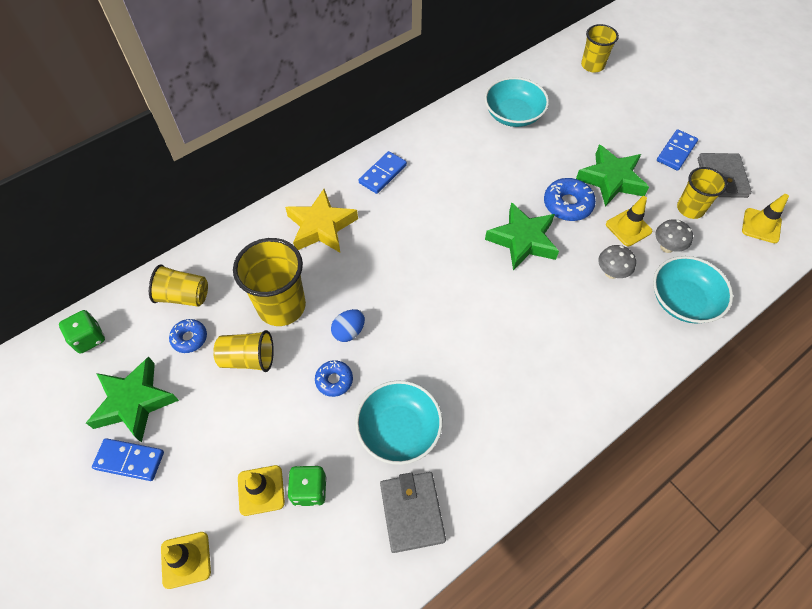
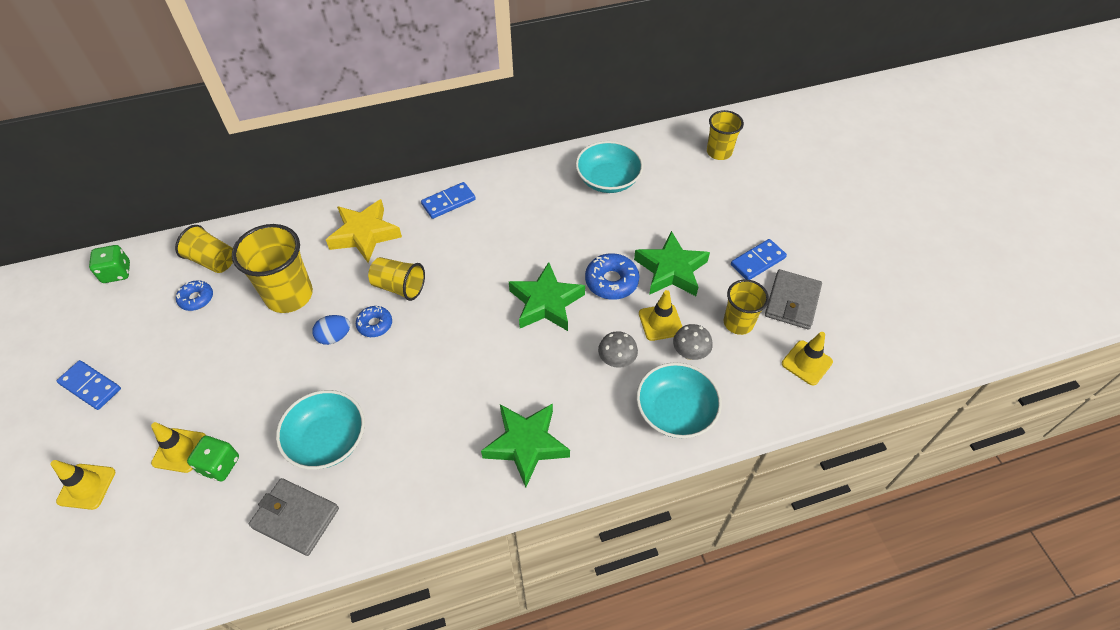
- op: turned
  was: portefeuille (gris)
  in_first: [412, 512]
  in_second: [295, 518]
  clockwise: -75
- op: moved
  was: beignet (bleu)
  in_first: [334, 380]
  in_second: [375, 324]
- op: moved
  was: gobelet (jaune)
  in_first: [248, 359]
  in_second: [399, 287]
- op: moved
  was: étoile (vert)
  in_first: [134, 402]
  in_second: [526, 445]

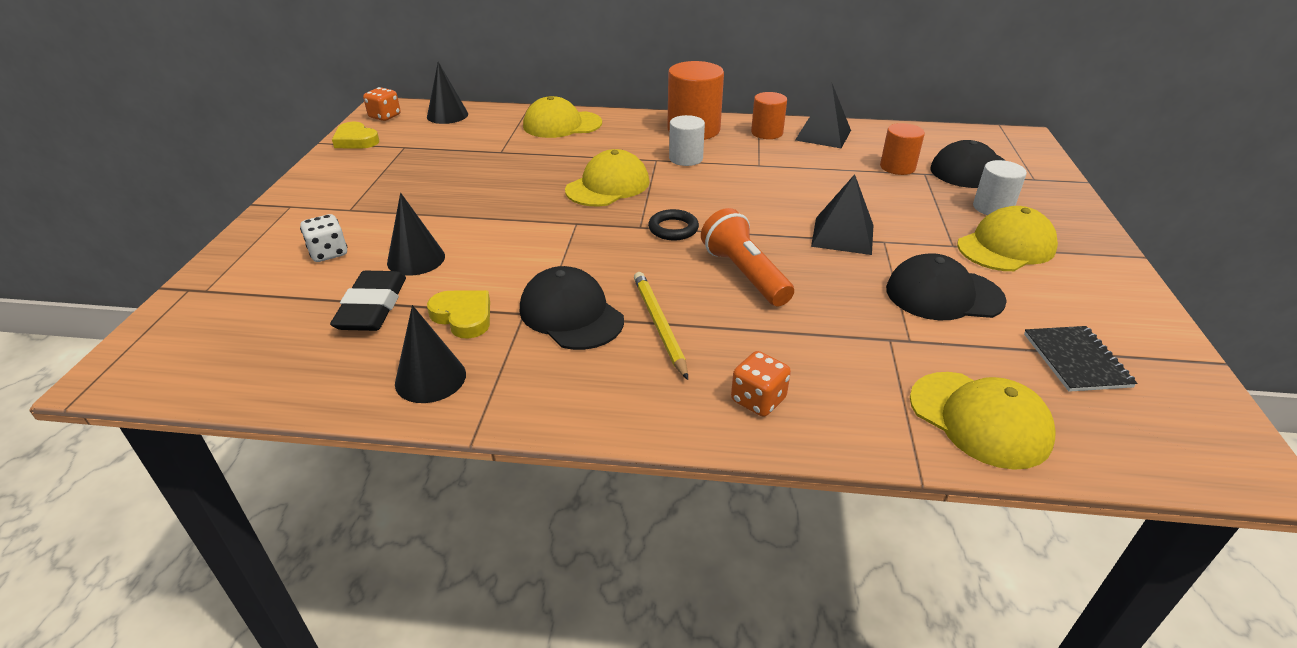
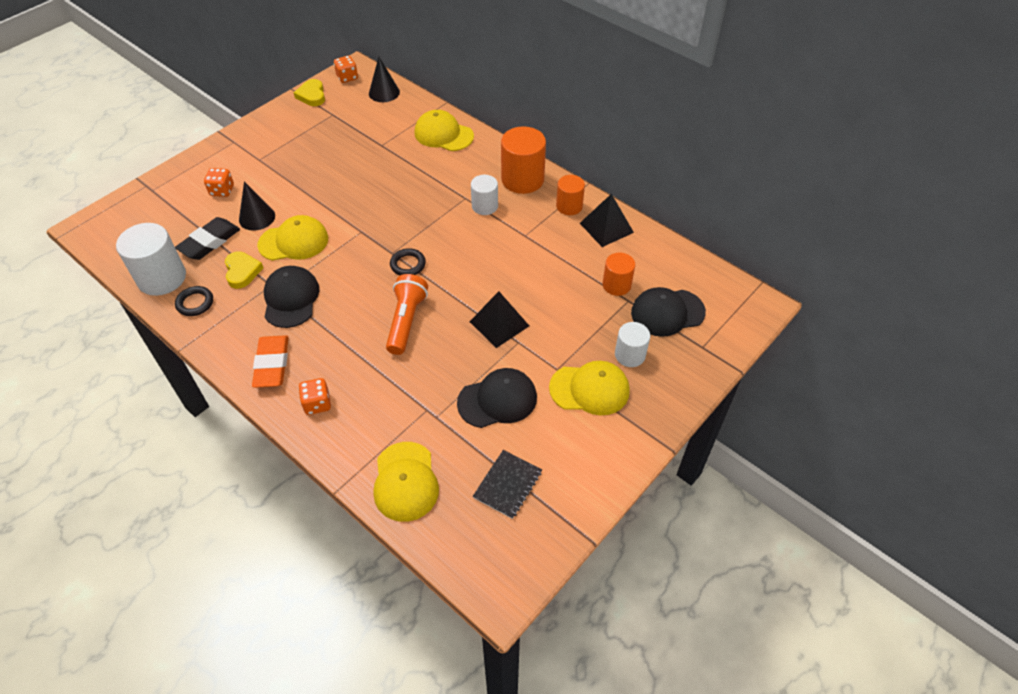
- op: added
  now: cylindre (blanc)
  in_second: [162, 278]
- op: replaced
  was: cône (noir)
  now: anneau (noir)
  in_first: [430, 378]
  in_second: [195, 303]
- op: recoloured
  was: dé (blanc)
  now: dé (orange)
  in_first: [329, 253]
  in_second: [222, 191]
- op: added
  now: gomme (orange)
  in_second: [272, 364]
- op: moved
  was: casquette (jaune)
  in_first: [608, 186]
  in_second: [293, 241]
- op: turned
  was: casquette (noir)
  in_first: [943, 295]
  in_second: [497, 400]
  clockwise: 120
- op: removed
  was: crayon (jaune)
  in_first: [659, 325]

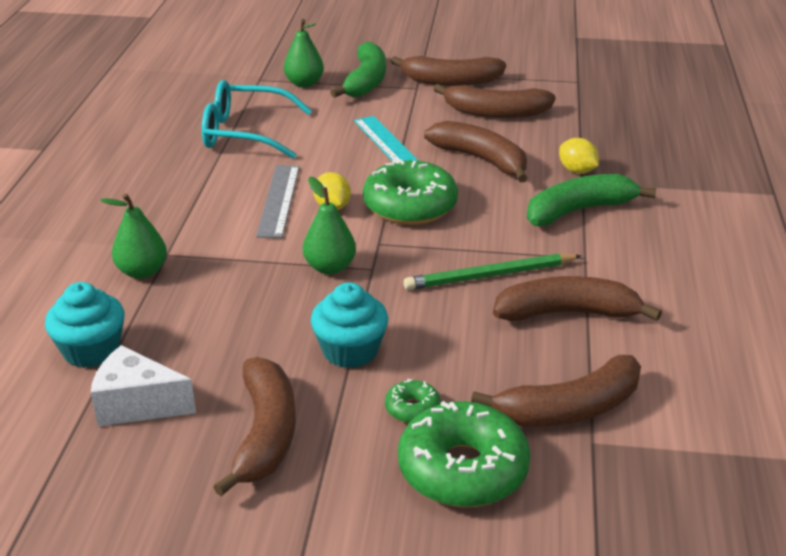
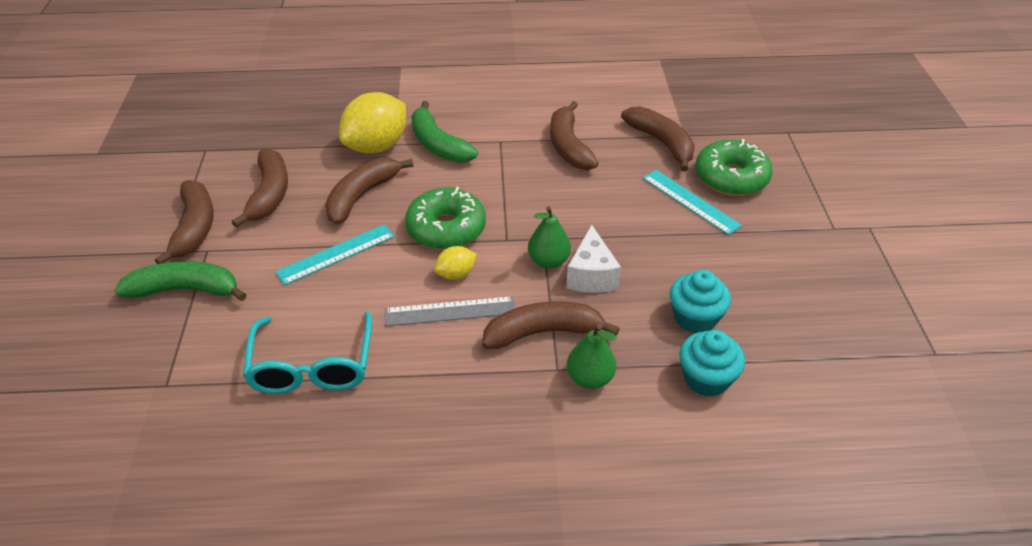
- op: resized
  was: citron (jaune)
  in_first: [577, 171]
  in_second: [377, 146]
  ratio: 2.07
- op: moved
  was: banane (marron)
  in_first: [265, 434]
  in_second: [543, 332]
- op: moved
  was: fromage (blanc)
  in_first: [137, 405]
  in_second: [591, 275]
- op: replaced
  was: beignet (vert)
  now: règle (turquoise)
  in_first: [412, 409]
  in_second: [690, 201]
- op: moved
  was: muffin (turquoise)
  in_first: [350, 351]
  in_second: [695, 318]
- op: removed
  was: poire (vert)
  in_first: [304, 83]
- op: removed
  was: crayon (vert)
  in_first: [490, 276]

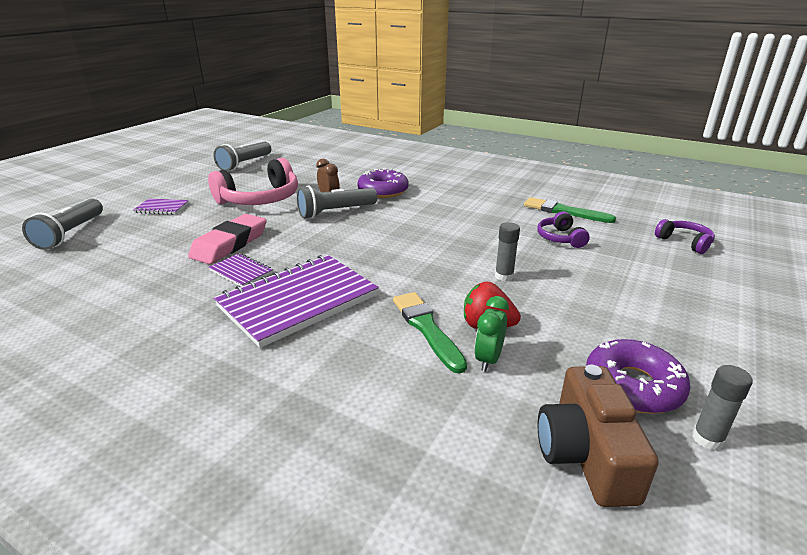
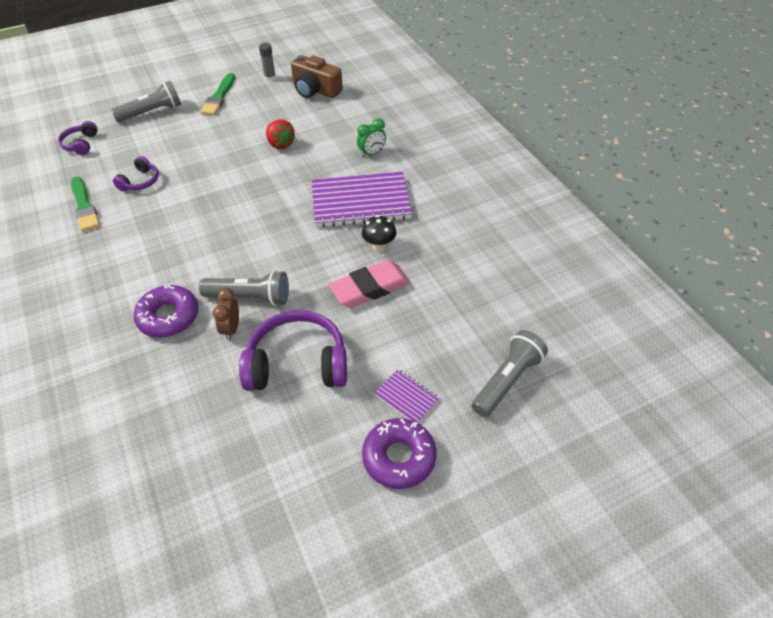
- op: moved
  was: lampe de poche (gris)
  in_first: [244, 164]
  in_second: [152, 112]
- op: moved
  was: pinceau (vert)
  in_first: [426, 328]
  in_second: [219, 97]
- op: recoloured
  was: casque audio (rose)
  now: casque audio (violet)
  in_first: [260, 199]
  in_second: [297, 364]
- op: turned
  was: appareil photo (marron)
  in_first: [586, 454]
  in_second: [315, 90]
  clockwise: 90
- op: moved
  was: réveil (vert)
  in_first: [488, 359]
  in_second: [372, 153]
- op: replaced
  was: carnet (violet)
  now: champignon (noir)
  in_first: [241, 272]
  in_second: [379, 247]
- op: moved
  was: beignet (violet)
  in_first: [633, 386]
  in_second: [399, 457]
- op: removed
  was: bâton de colle (gris)
  in_first: [504, 276]

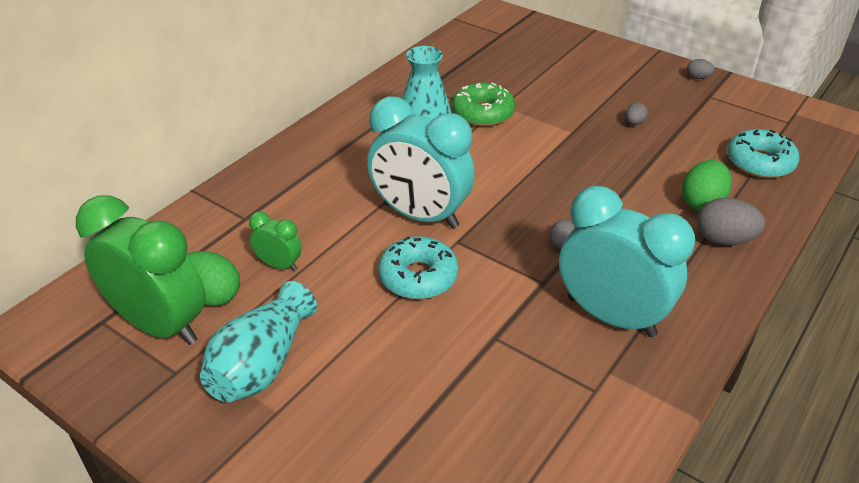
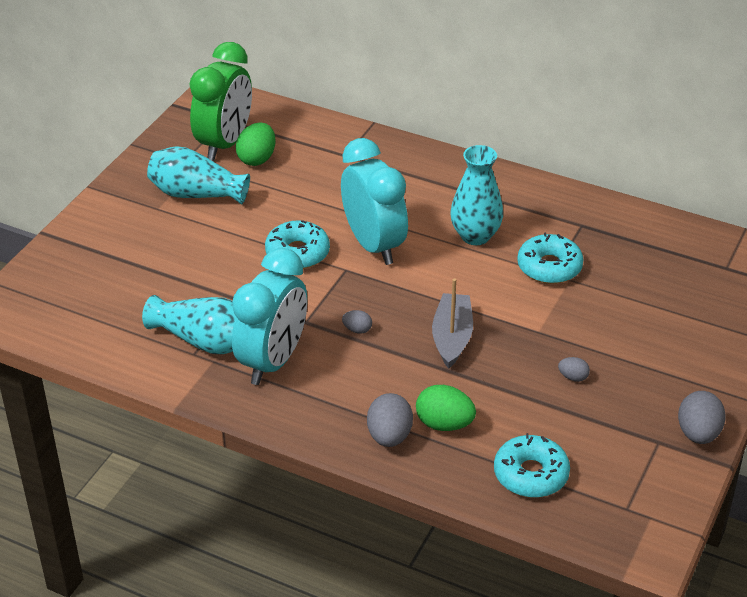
- op: added
  now: vase (turquoise)
  in_second: [204, 341]
- op: turned
  was: réveil (turquoise)
  in_first: [420, 216]
  in_second: [374, 245]
  clockwise: 135
- op: added
  now: bateau (gris)
  in_second: [452, 337]
- op: recoloured
  was: beignet (vert)
  now: beignet (turquoise)
  in_first: [483, 113]
  in_second: [549, 267]
- op: resized
  was: œuf (gris)
  in_first: [698, 78]
  in_second: [698, 434]
  ratio: 1.86
- op: removed
  was: réveil (vert)
  in_first: [279, 265]

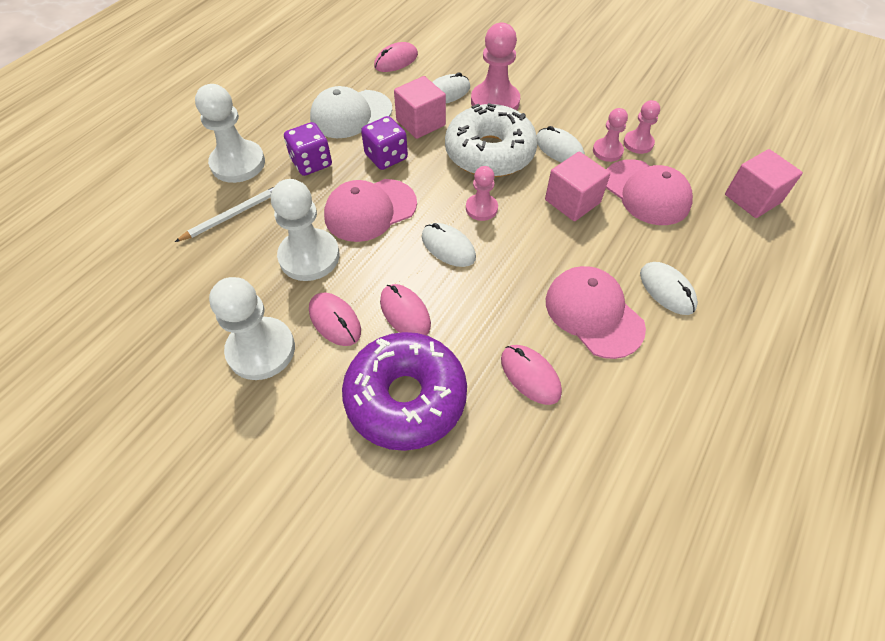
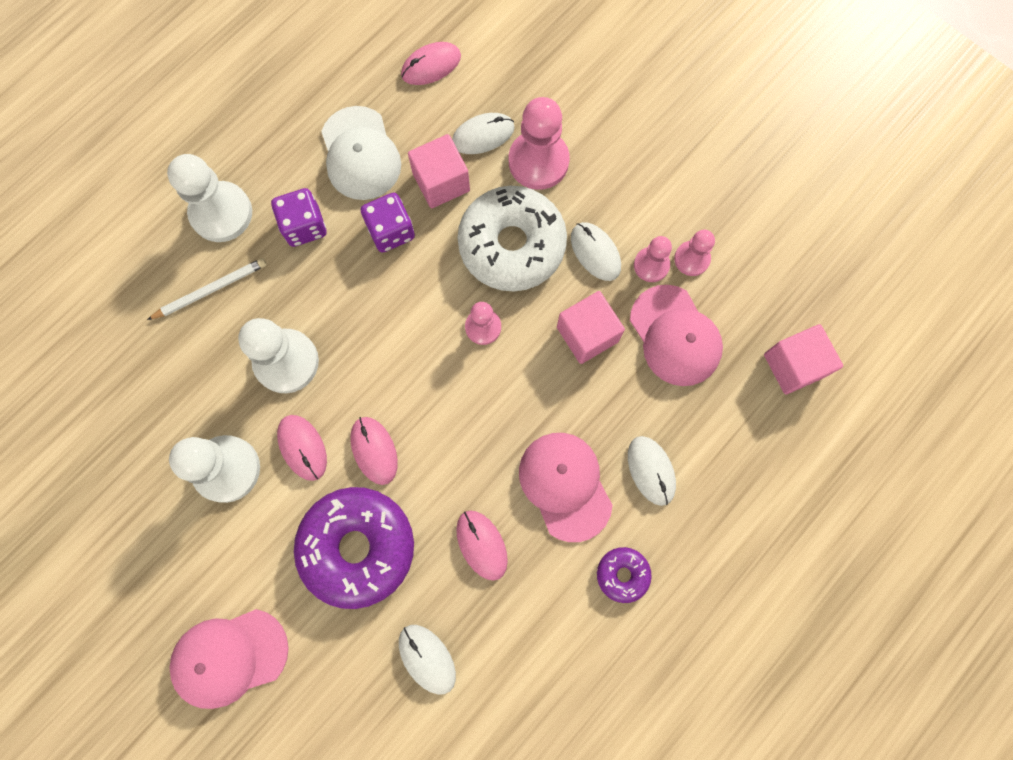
- op: moved
  was: casquette (rose)
  in_first: [370, 210]
  in_second: [229, 657]
- op: turned
  was: casquette (blanc)
  in_first: [351, 114]
  in_second: [360, 154]
  clockwise: -90
- op: moved
  was: souris (blanc)
  in_first: [448, 247]
  in_second: [427, 659]
- op: added
  now: beignet (violet)
  in_second: [622, 574]

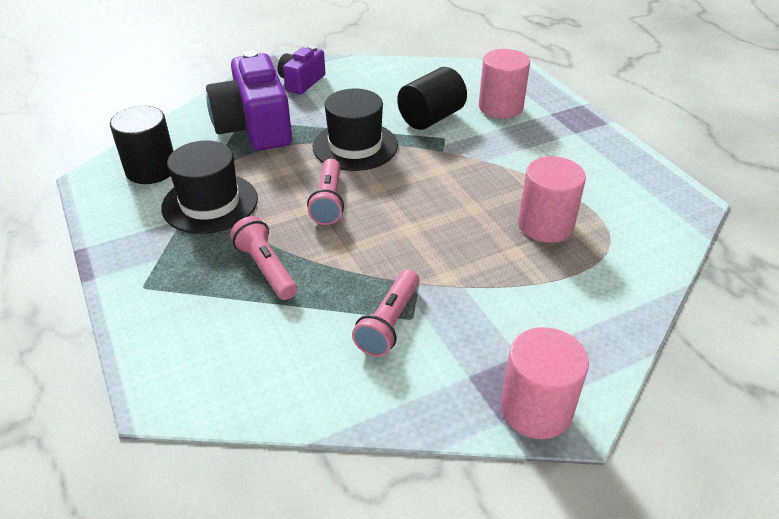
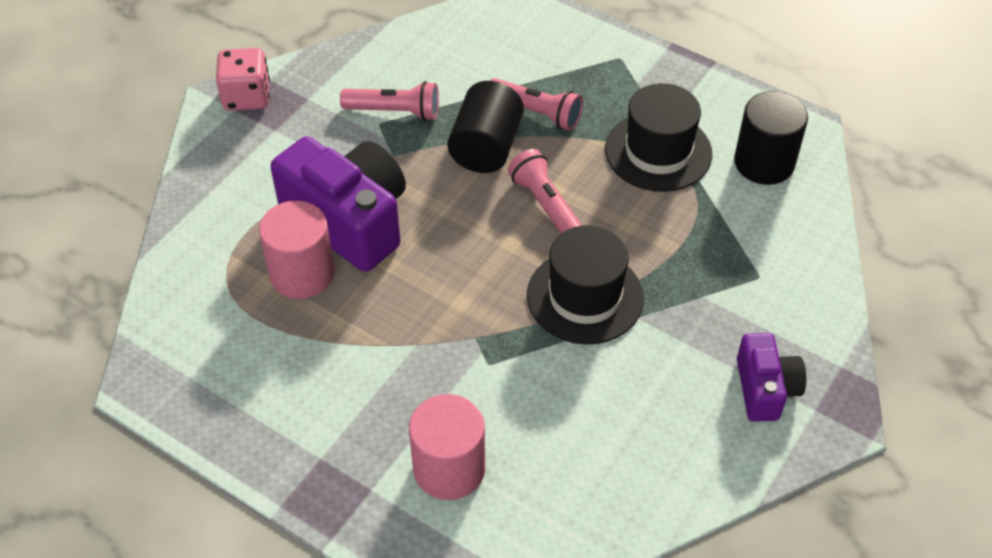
- op: replaced
  was: cylindre (rose)
  now: dé (rose)
  in_first: [536, 409]
  in_second: [246, 96]
- op: moved
  was: appareil photo (violet)
  in_first: [255, 127]
  in_second: [349, 221]
- op: turned
  was: lampe de poche (rose)
  in_first: [389, 323]
  in_second: [395, 112]
  clockwise: 105
- op: moved
  was: cylindre (noir)
  in_first: [431, 118]
  in_second: [486, 147]

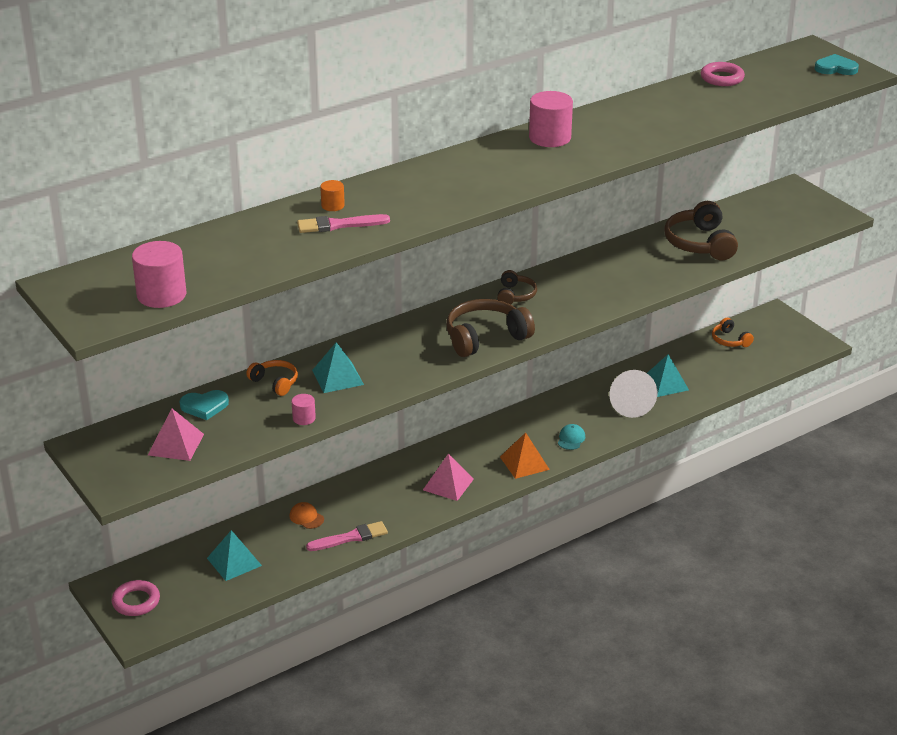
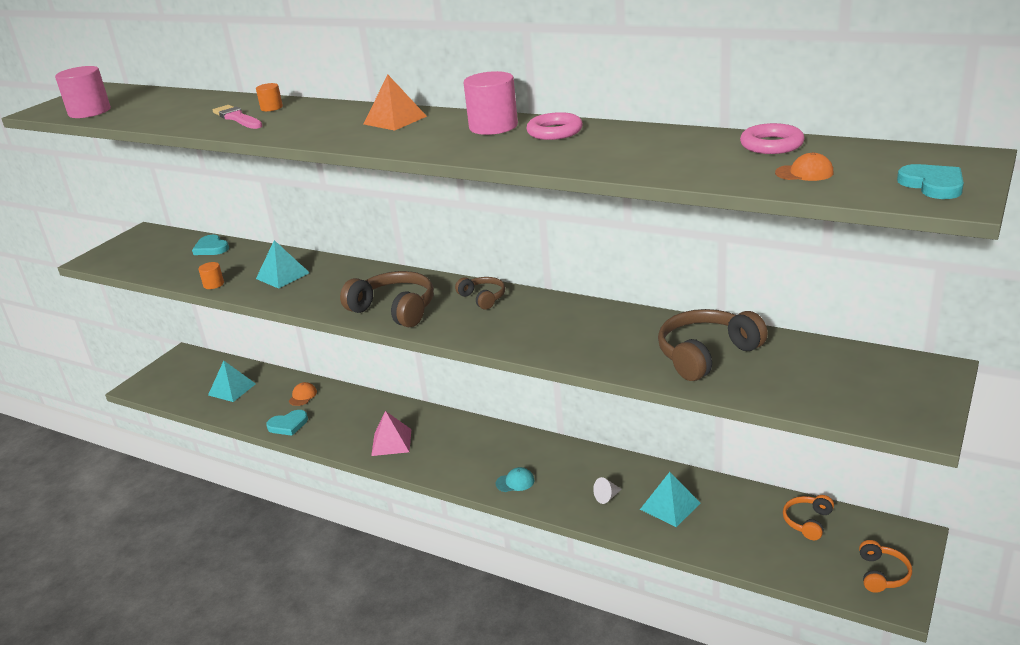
- op: recoloured
  was: cylindre (rose)
  now: cylindre (orange)
  in_first: [304, 418]
  in_second: [213, 284]
- op: replaced
  was: pinceau (rose)
  now: cœur (turquoise)
  in_first: [350, 537]
  in_second: [288, 425]
- op: moved
  was: pyramide (orange)
  in_first: [524, 463]
  in_second: [395, 120]
- op: turned
  was: casque audio (marron)
  in_first: [515, 295]
  in_second: [483, 298]
  clockwise: -105
- op: moved
  was: anneau (rose)
  in_first: [136, 601]
  in_second: [554, 131]
- op: resized
  was: cône (blanc)
  in_first: [630, 405]
  in_second: [607, 497]
  ratio: 0.46
- op: added
  now: casquette (orange)
  in_second: [804, 173]
- op: moved
  was: casque audio (orange)
  in_first: [275, 382]
  in_second: [882, 574]
- op: removed
  was: pyramide (rose)
  in_first: [176, 444]

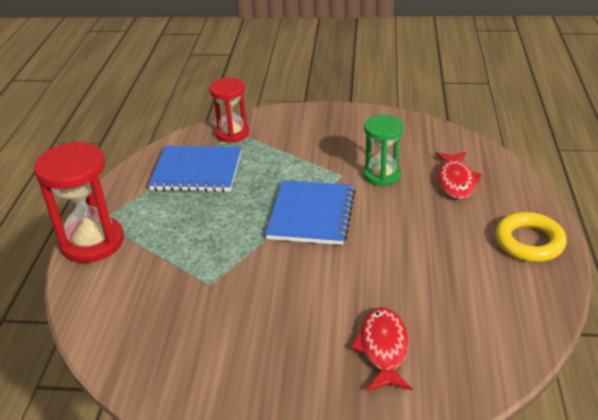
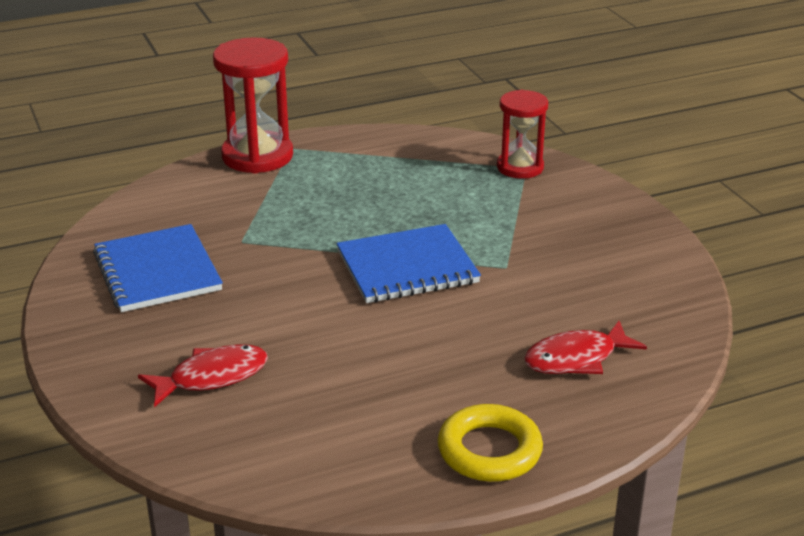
- op: moved
  was: carnet (bleu)
  in_first: [197, 171]
  in_second: [157, 271]
- op: removed
  was: sablier (vert)
  in_first: [382, 175]

